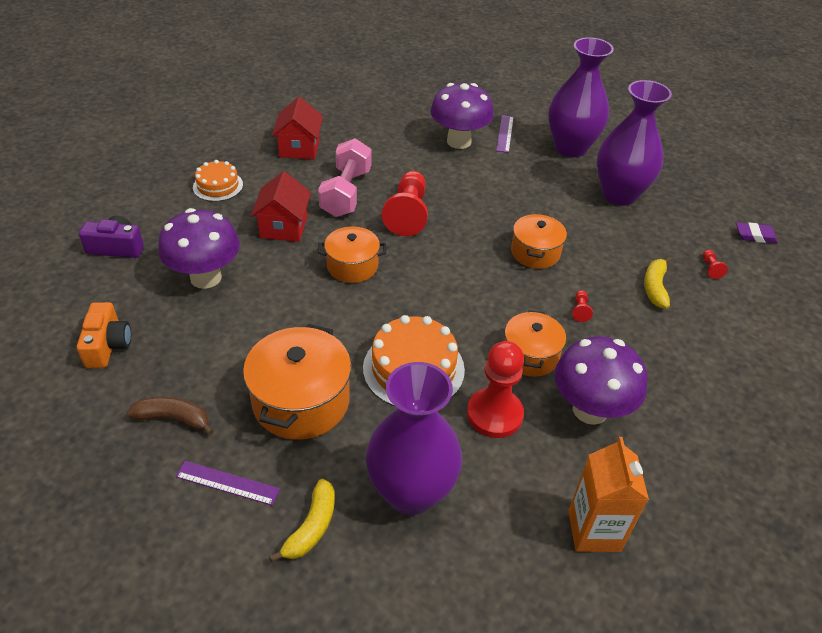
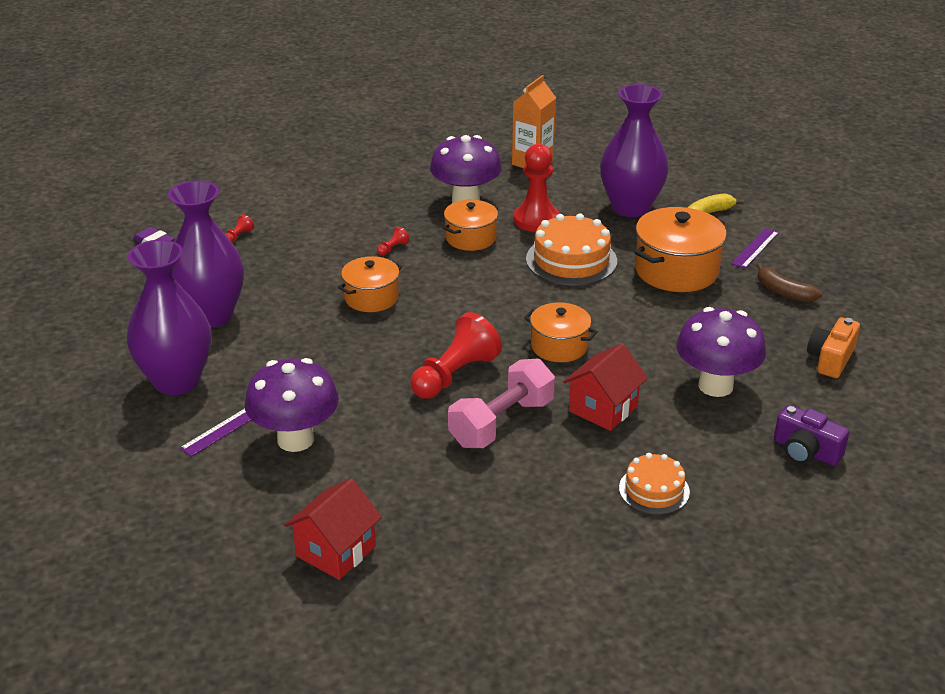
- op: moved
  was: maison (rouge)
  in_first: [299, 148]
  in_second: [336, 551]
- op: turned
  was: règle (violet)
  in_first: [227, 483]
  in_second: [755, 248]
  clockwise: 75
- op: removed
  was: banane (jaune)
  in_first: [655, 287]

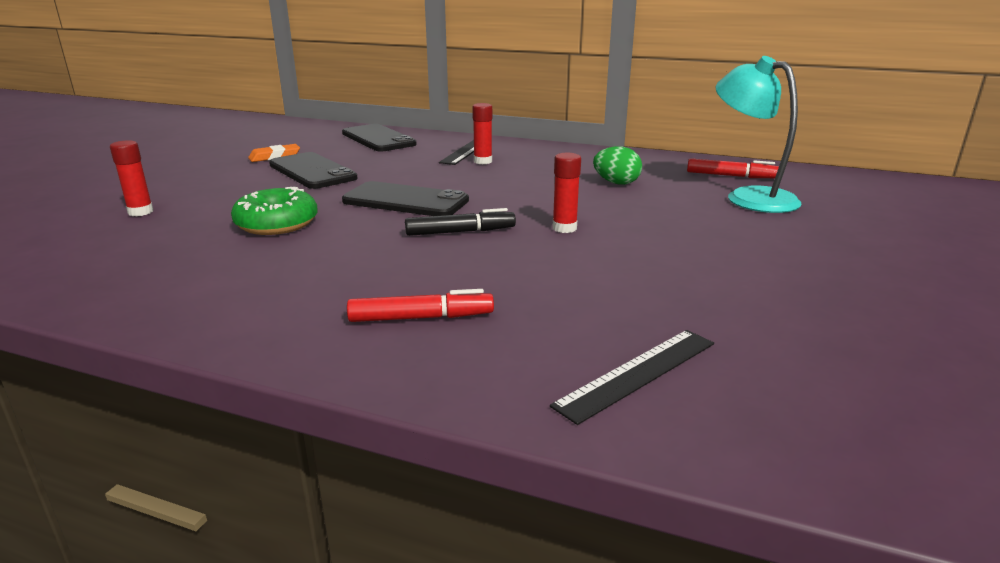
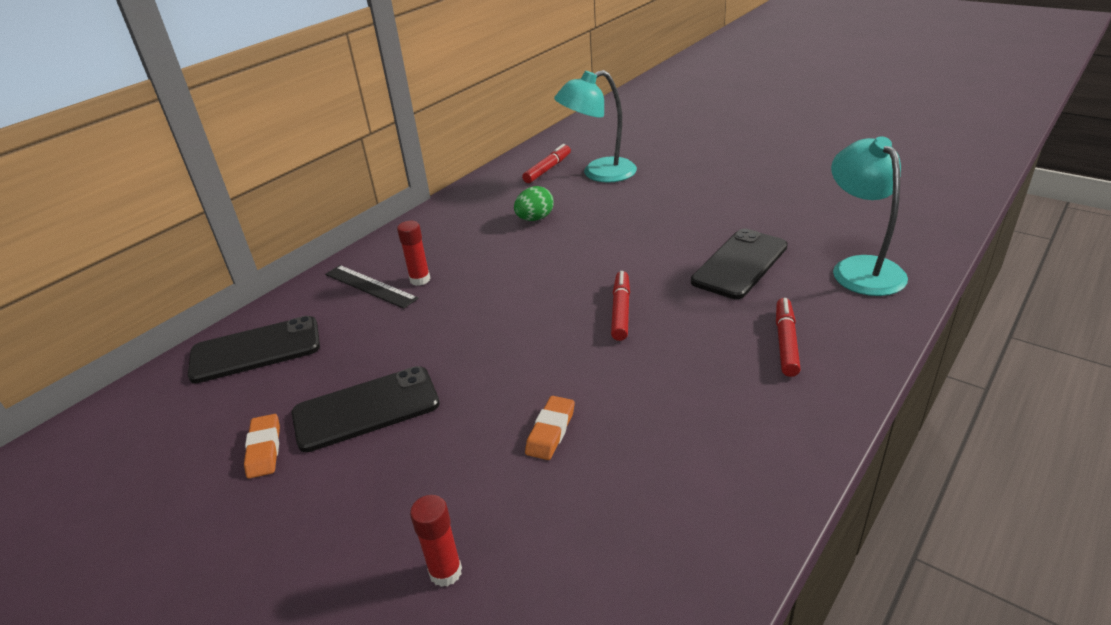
- op: replaced
  was: beignet (vert)
  now: gomme (orange)
  in_first: [277, 224]
  in_second: [551, 431]
- op: recoloured
  was: feutre (noir)
  now: feutre (rouge)
  in_first: [460, 232]
  in_second: [621, 311]
- op: moved
  was: téléphone (noir)
  in_first: [405, 201]
  in_second: [740, 264]
- op: replaced
  was: règle (noir)
  now: lampe (turquoise)
  in_first: [638, 373]
  in_second: [860, 268]
- op: removed
  was: bâton de colle (rouge)
  in_first: [564, 228]

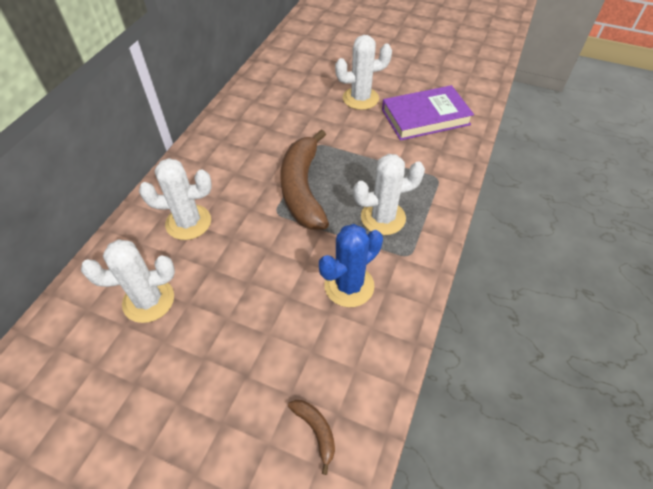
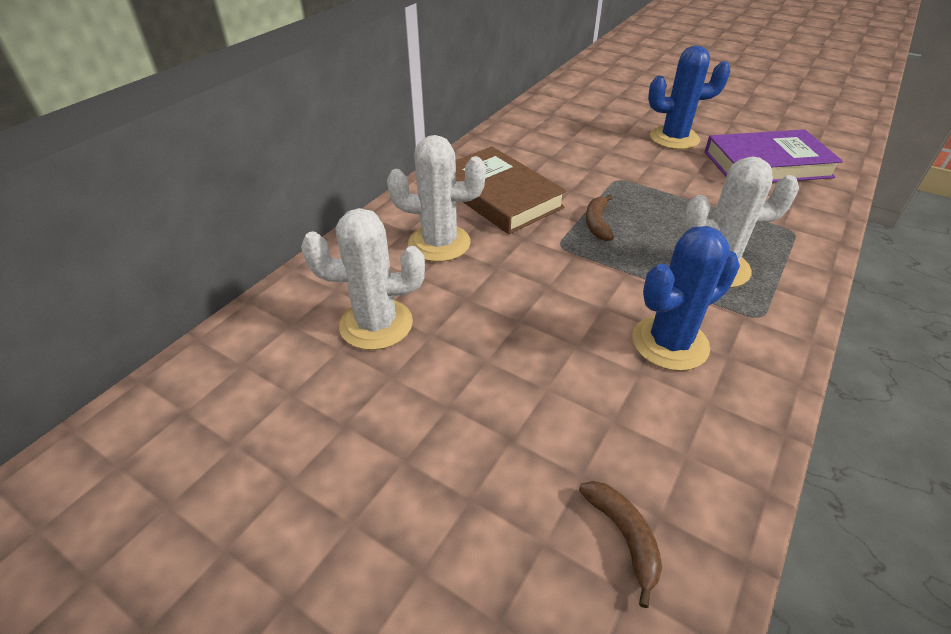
- op: added
  now: livre (marron)
  in_second: [499, 196]
- op: resized
  was: banane (marron)
  in_first: [302, 188]
  in_second: [597, 223]
  ratio: 0.42
- op: recoloured
  was: cactus (blanc)
  now: cactus (bleu)
  in_first: [360, 98]
  in_second: [674, 138]

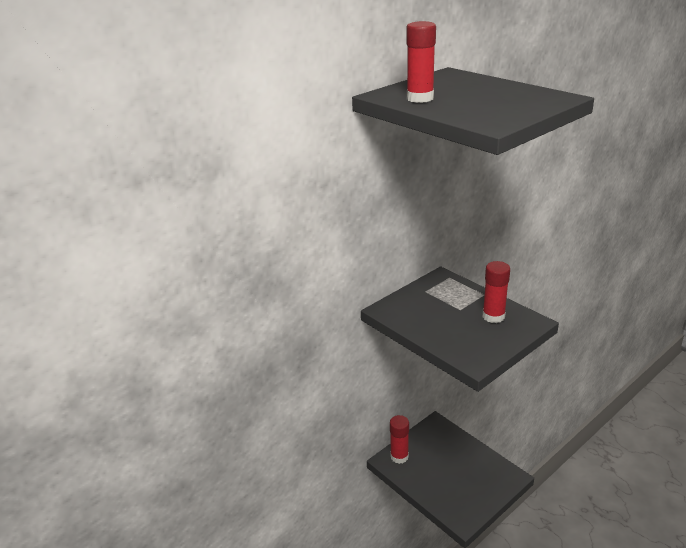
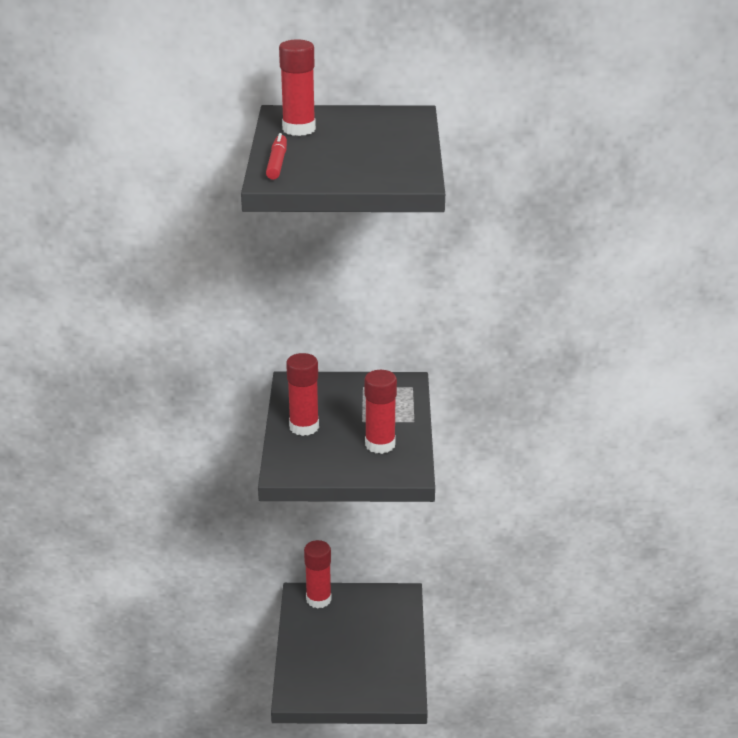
- op: added
  now: feutre (rouge)
  in_second: [277, 163]
- op: added
  now: bâton de colle (rouge)
  in_second: [304, 427]

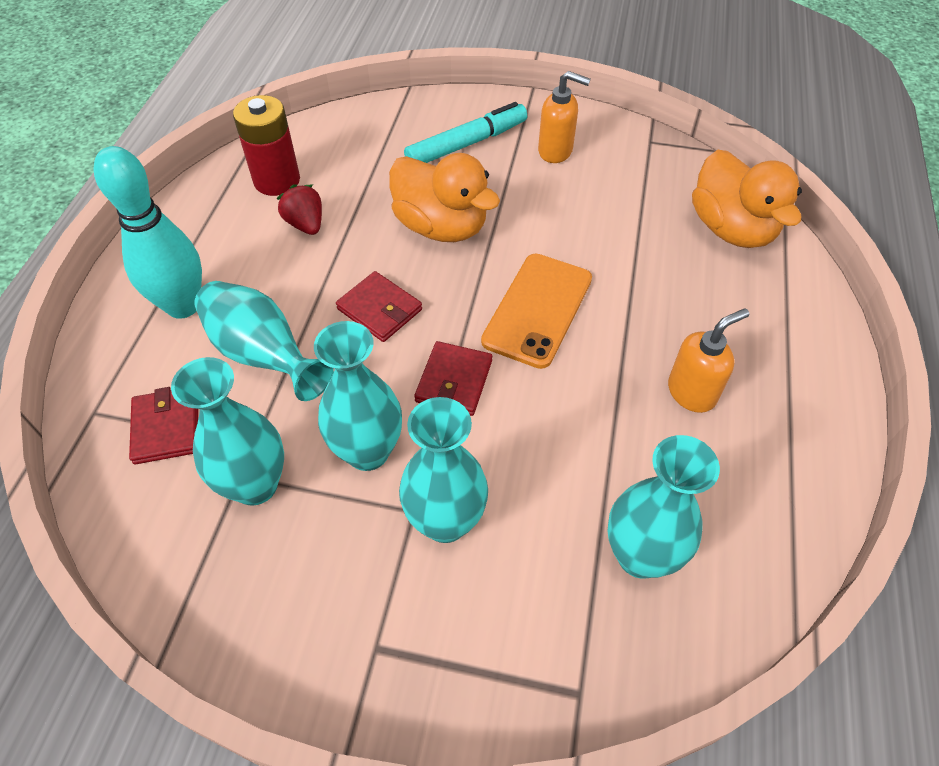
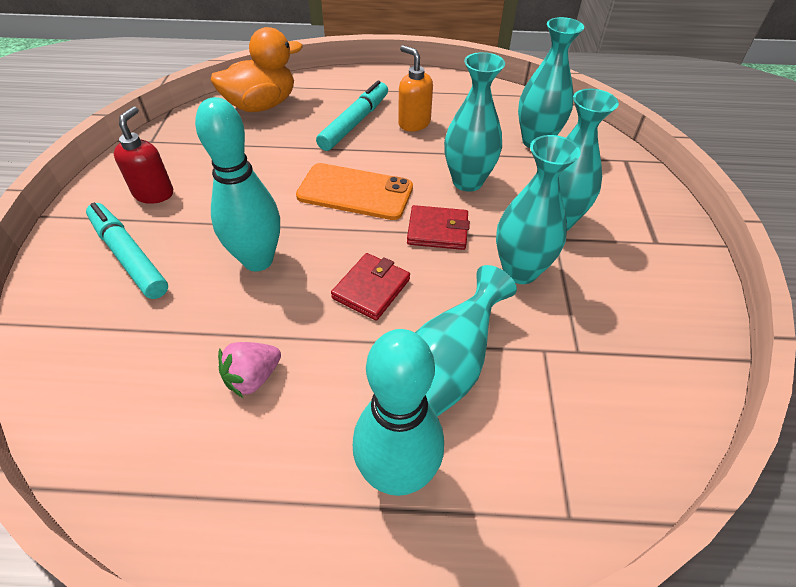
- op: recoloured
  was: distributeur de savon (orange)
  now: distributeur de savon (rouge)
  in_first: [556, 151]
  in_second: [154, 193]
- op: replaced
  was: canard (orange)
  now: quille (turquoise)
  in_first: [441, 226]
  in_second: [258, 260]
- op: recoloured
  was: fraise (rouge)
  now: fraise (rose)
  in_first: [305, 224]
  in_second: [253, 377]
- op: added
  now: feutre (turquoise)
  in_second: [354, 123]
- op: moved
  was: vase (turquoise)
  in_first: [255, 485]
  in_second: [467, 182]
- op: removed
  was: portefeuille (rouge)
  in_first: [166, 427]
- op: removed
  was: pile (rouge)
  in_first: [277, 180]

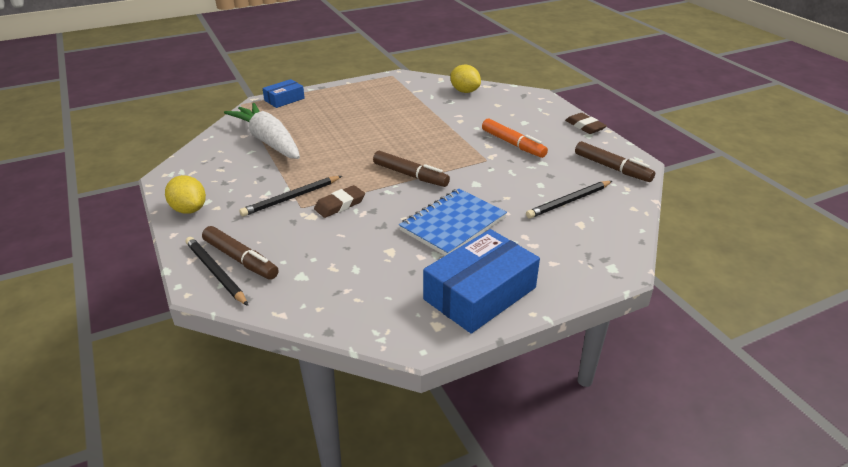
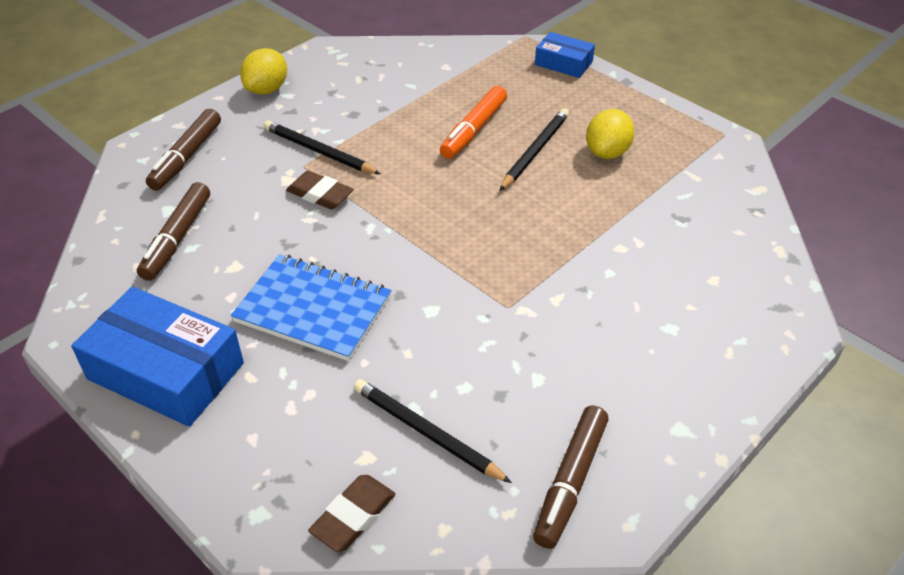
- op: moved
  was: feutre (marron)
  in_first: [410, 175]
  in_second: [177, 238]
- op: moved
  was: gomme (marron)
  in_first: [585, 126]
  in_second: [353, 516]
- op: moved
  was: feutre (orange)
  in_first: [513, 144]
  in_second: [474, 130]
- op: moved
  was: crayon (noir)
  in_first: [216, 272]
  in_second: [535, 151]
- op: moved
  was: citron (jaune)
  in_first: [464, 91]
  in_second: [607, 152]
- op: removed
  was: carotte (blanc)
  in_first: [268, 141]

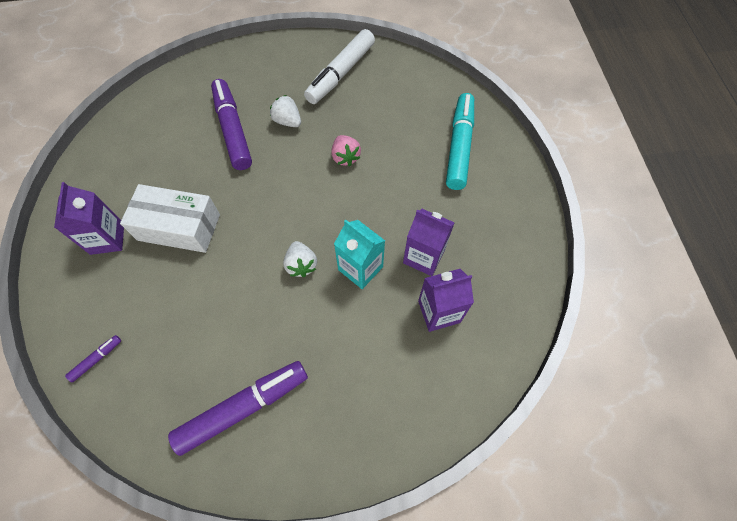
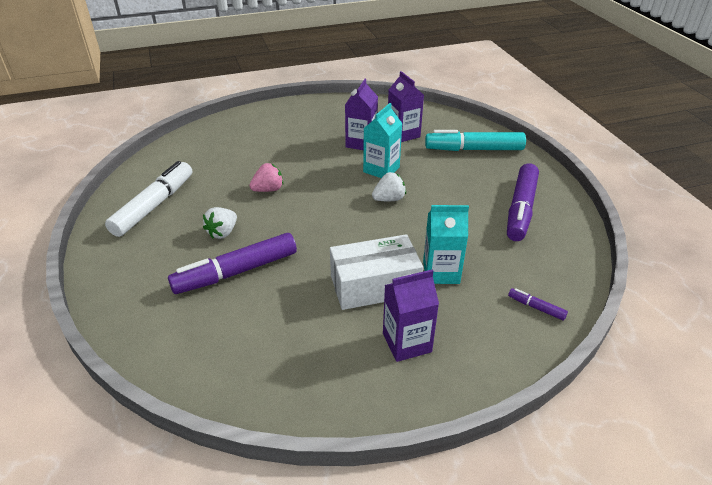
- op: turned
  was: feutre (blanc)
  in_first: [340, 73]
  in_second: [154, 205]
  clockwise: -90
- op: turned
  was: boîte (blanc)
  in_first: [179, 227]
  in_second: [374, 285]
  clockwise: 75
- op: added
  now: brique de lait (turquoise)
  in_second: [441, 272]
- op: moved
  was: feutre (turquoise)
  in_first: [459, 146]
  in_second: [474, 149]
- op: turned
  was: feutre (violet)
  in_first: [243, 407]
  in_second: [520, 209]
  clockwise: -120

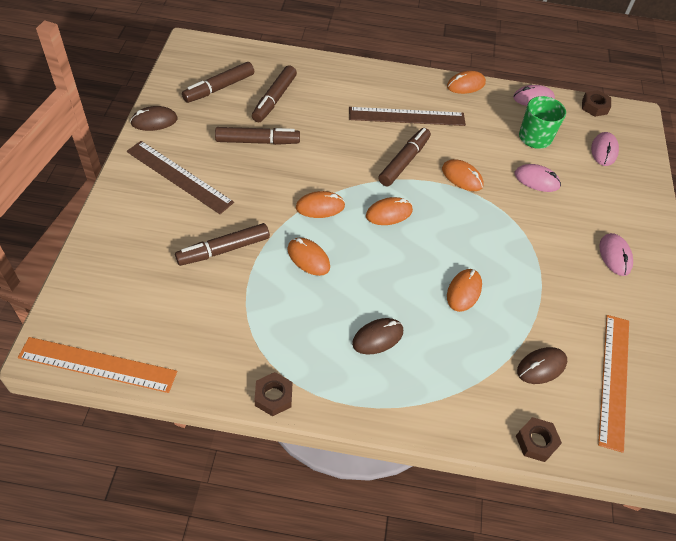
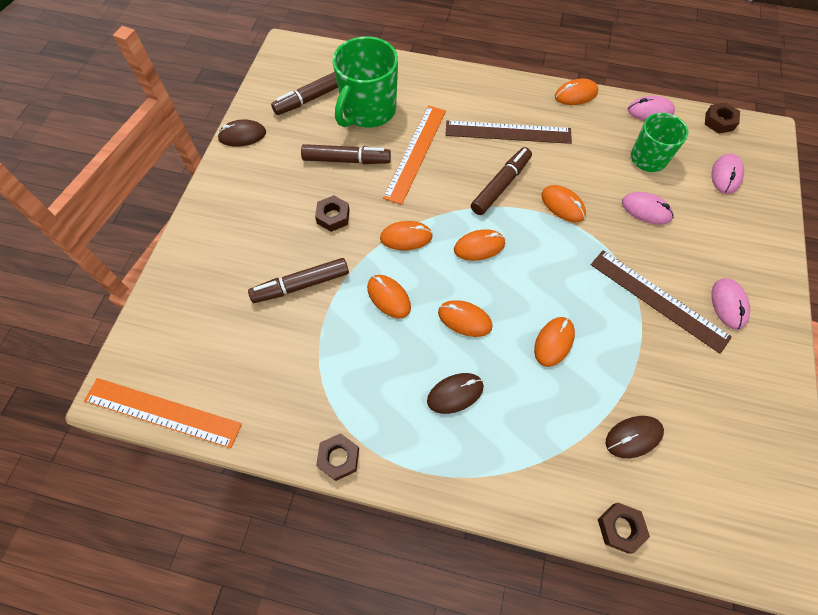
- op: added
  now: écrou (marron)
  in_second: [333, 216]
- op: replaced
  was: feutre (marron)
  now: tasse (vert)
  in_first: [274, 99]
  in_second: [368, 111]
- op: moved
  was: règle (orange)
  in_first: [614, 379]
  in_second: [415, 153]
- op: added
  now: souris (orange)
  in_second: [464, 319]
- op: moved
  was: règle (marron)
  in_first: [179, 176]
  in_second: [658, 300]

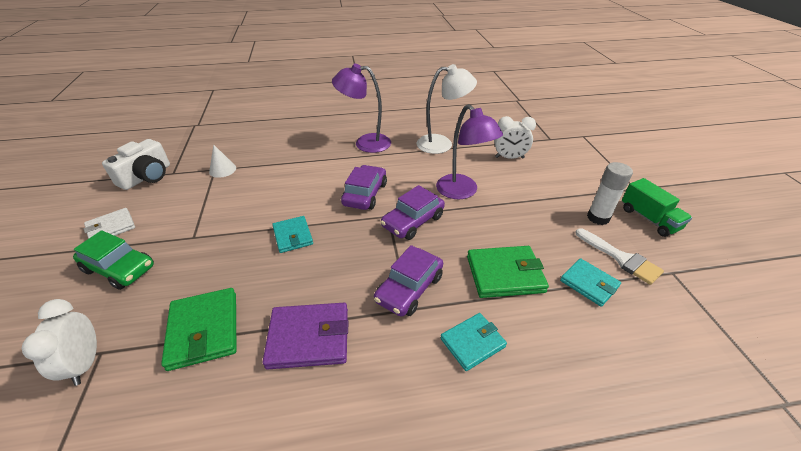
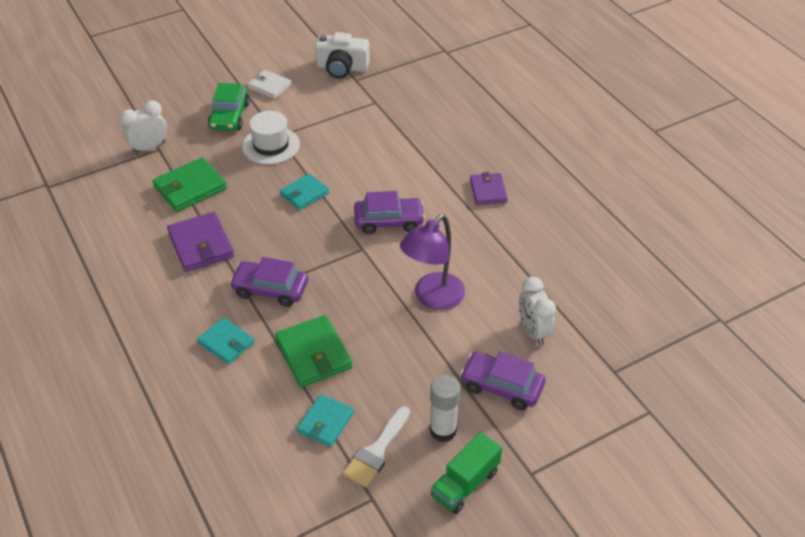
- op: added
  now: chapeau (blanc)
  in_second: [271, 145]
- op: moved
  was: voiture (violet)
  in_first: [413, 221]
  in_second: [501, 386]
- op: replaced
  was: lampe (violet)
  now: portefeuille (violet)
  in_first: [365, 143]
  in_second: [488, 191]
- op: removed
  was: cône (blanc)
  in_first: [222, 170]
- op: removed
  was: lampe (blanc)
  in_first: [442, 144]

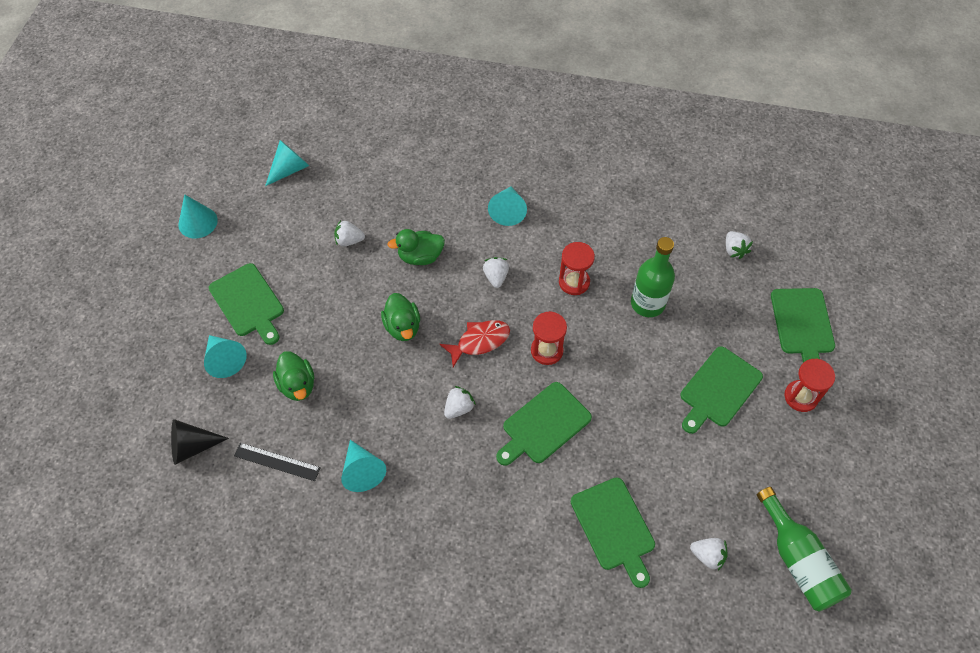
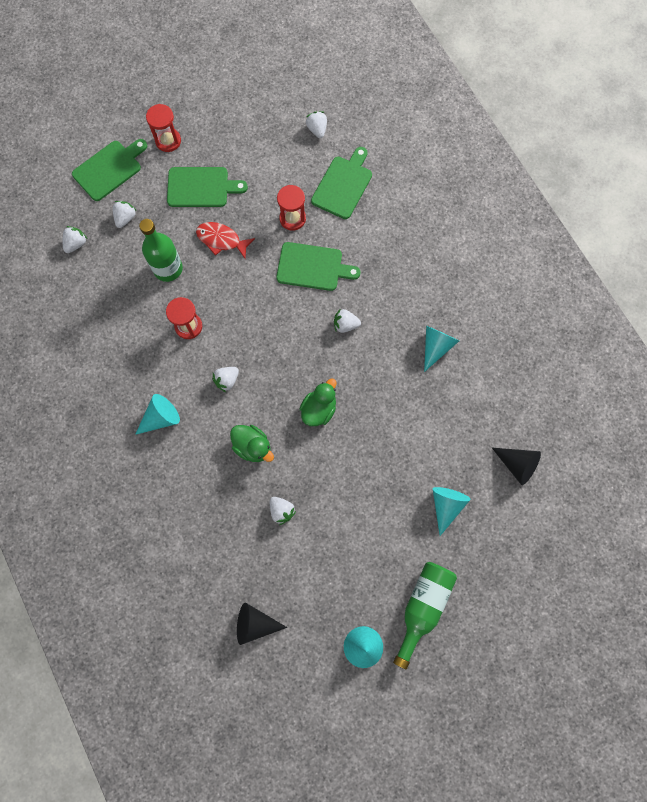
- op: added
  now: fraise (blanc)
  in_second: [125, 218]
- op: moved
  was: poisson (rouge)
  in_first: [479, 341]
  in_second: [221, 240]
- op: recoloured
  was: cône (turquoise)
  now: cône (noir)
  in_first: [289, 169]
  in_second: [255, 623]
- op: moved
  was: sablier (rouge)
  in_first: [547, 351]
  in_second: [292, 218]
- op: moved
  was: bouteille (vert)
  in_first: [798, 560]
  in_second: [422, 607]
- op: removed
  was: planche à découper (vert)
  in_first: [248, 302]
- op: removed
  was: règle (noir)
  in_first: [277, 462]
- op: removed
  was: canard (vert)
  in_first: [297, 385]

